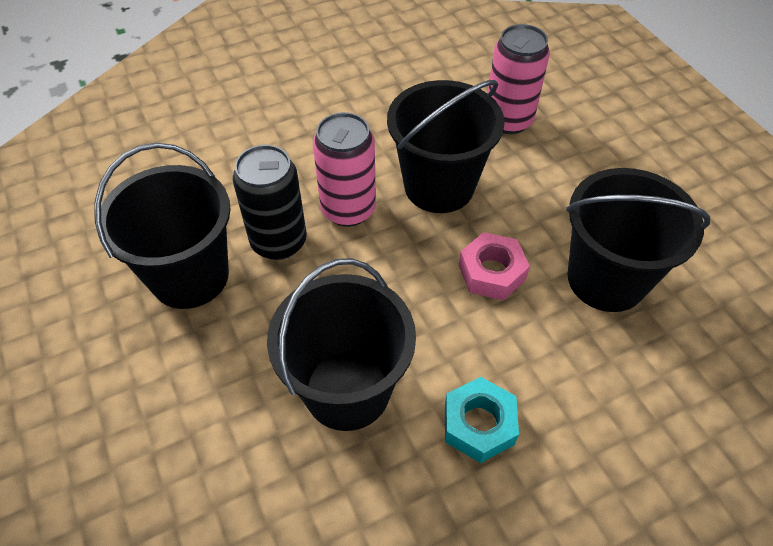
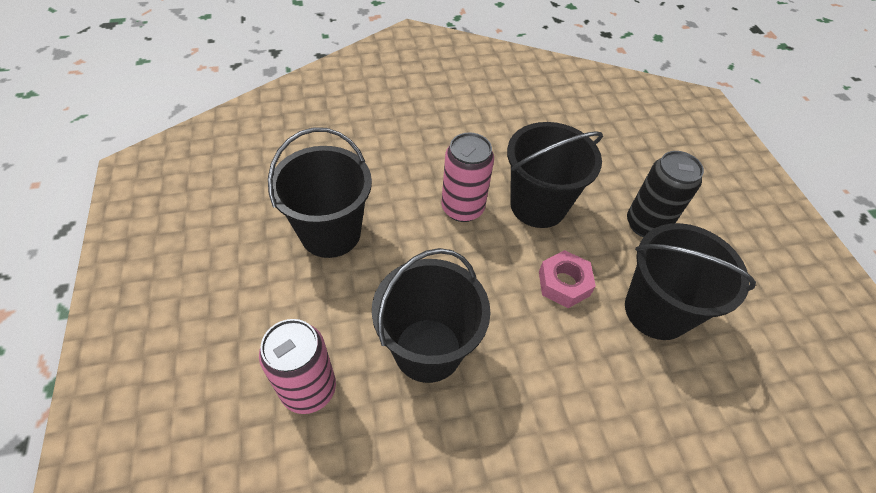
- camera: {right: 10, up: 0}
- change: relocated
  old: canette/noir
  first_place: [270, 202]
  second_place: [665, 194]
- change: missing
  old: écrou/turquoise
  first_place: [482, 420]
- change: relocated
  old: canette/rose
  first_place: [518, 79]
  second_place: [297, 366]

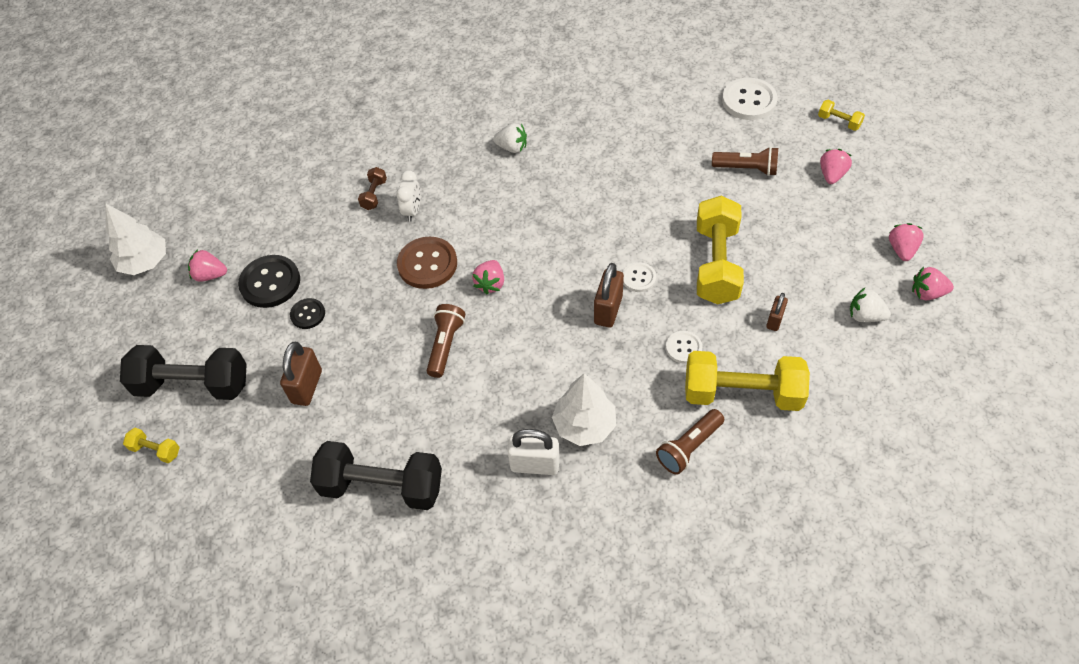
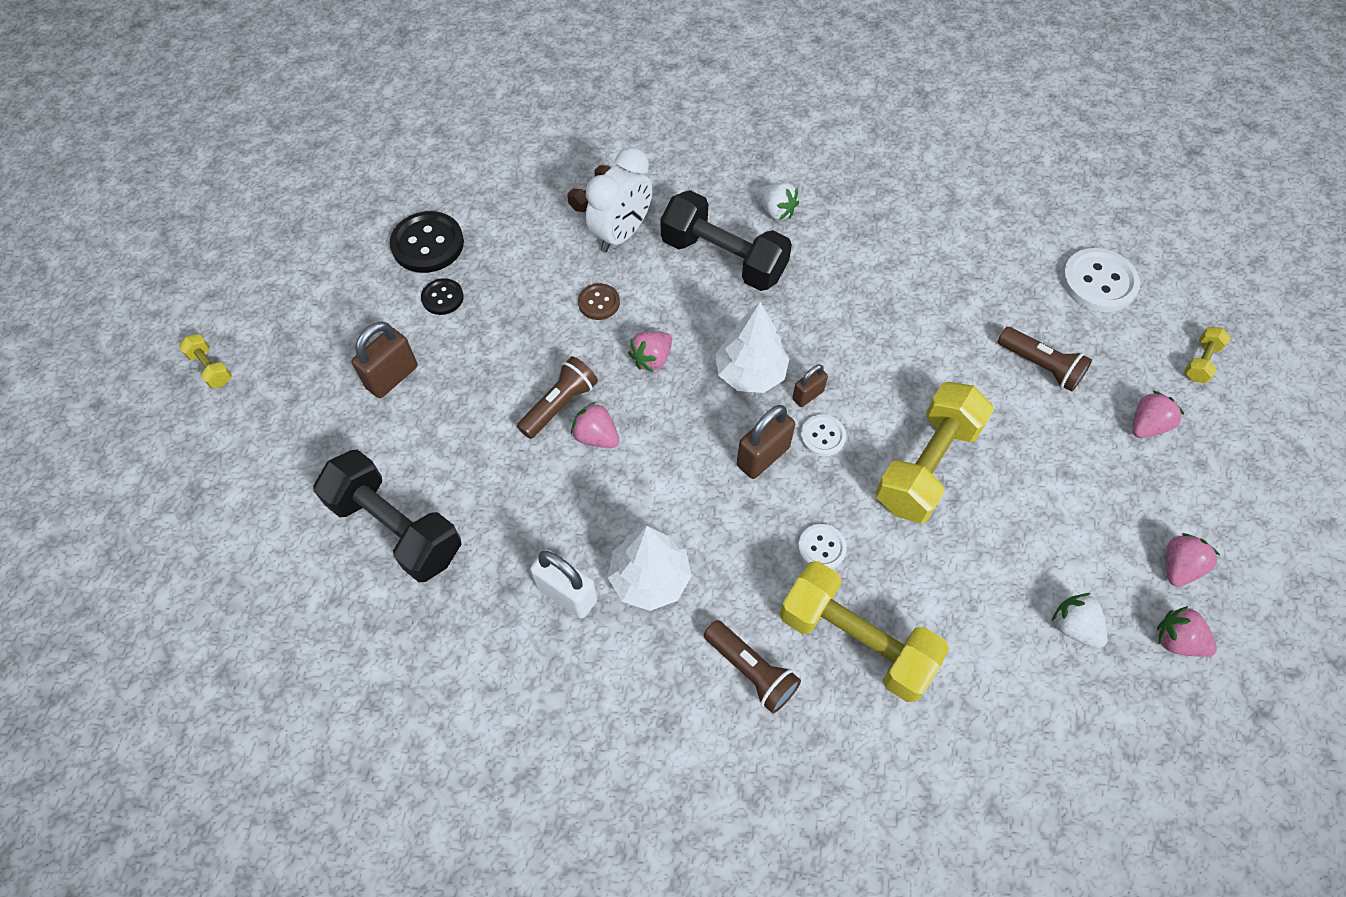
- camera: {right: 25, up: 5}
- change: relocated
  old: arbre/blanc
  first_place: [136, 239]
  second_place: [752, 347]
- change: relocated
  old: haltère/noir
  first_place: [183, 372]
  second_place: [726, 240]
- change: relocated
  old: fraise/rose
  first_place: [207, 266]
  second_place: [595, 425]
- change: size
  old: réveil/blanc
  first_place: [408, 195]
  second_place: [619, 200]
  factor: 1.68
- change: size
  old: bouton/marron
  first_place: [427, 263]
  second_place: [599, 301]
  factor: 0.56
- change: spun
  old: lampe de poche/marron
  first_place: [690, 442]
  second_place: [752, 667]
  degrees: -120
- change: relocated
  old: cadenas/marron
  first_place: [777, 312]
  second_place: [810, 385]
- change: spun
  old: haltère/jaune
  first_place: [841, 115]
  second_place: [1207, 355]
  degrees: 60

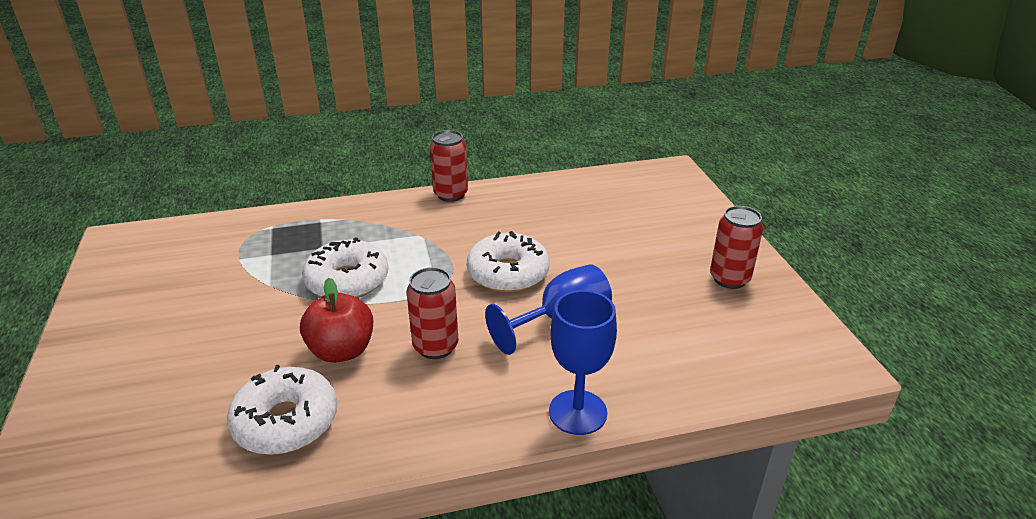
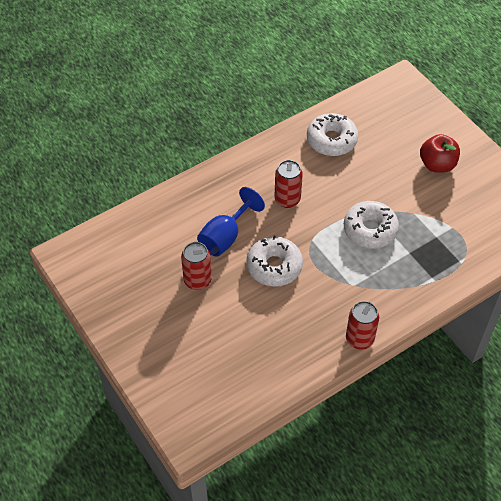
- camera: {right: 160, up: 20}
- change: relocated
  old: pomme/rouge
  first_place: [336, 320]
  second_place: [440, 153]
- change: missing
  old: verre à pied/bleu
  first_place: [583, 362]
- change: relocated
  old: canette/rouge
  first_place: [736, 247]
  second_place: [196, 266]

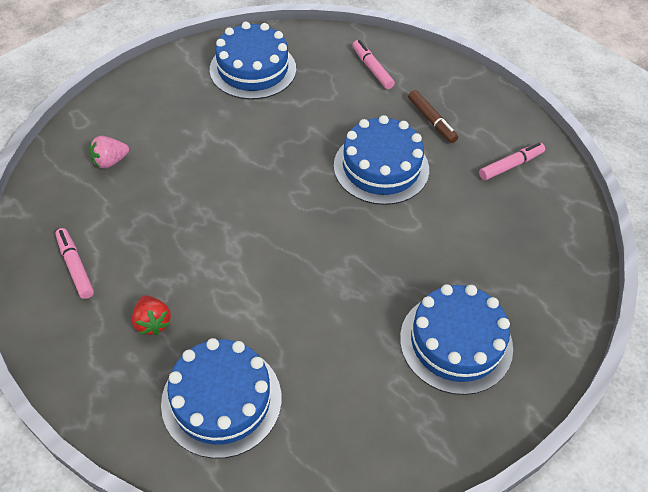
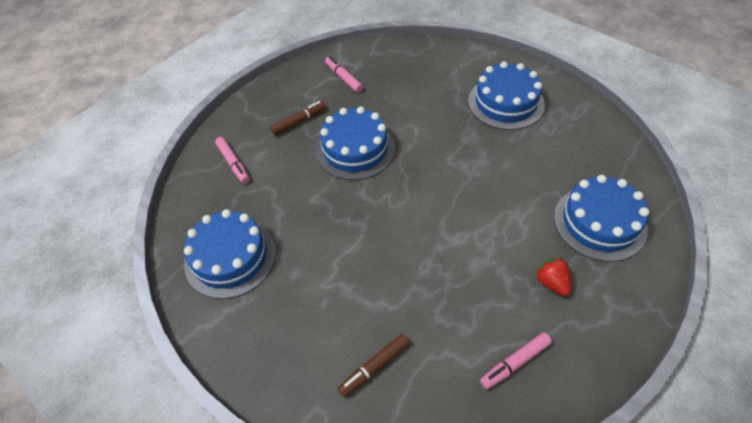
- camera: {right: -90, up: 0}
- change: exchanged
  old: fraise/rose
  new: feutre/marron
  first_place: [109, 152]
  second_place: [374, 365]
- change: spun
  old: fraise/rouge
  first_place: [151, 315]
  second_place: [553, 276]
  degrees: -90
- change: spun
  old: feutre/rose
  first_place: [374, 64]
  second_place: [232, 160]
  degrees: -90

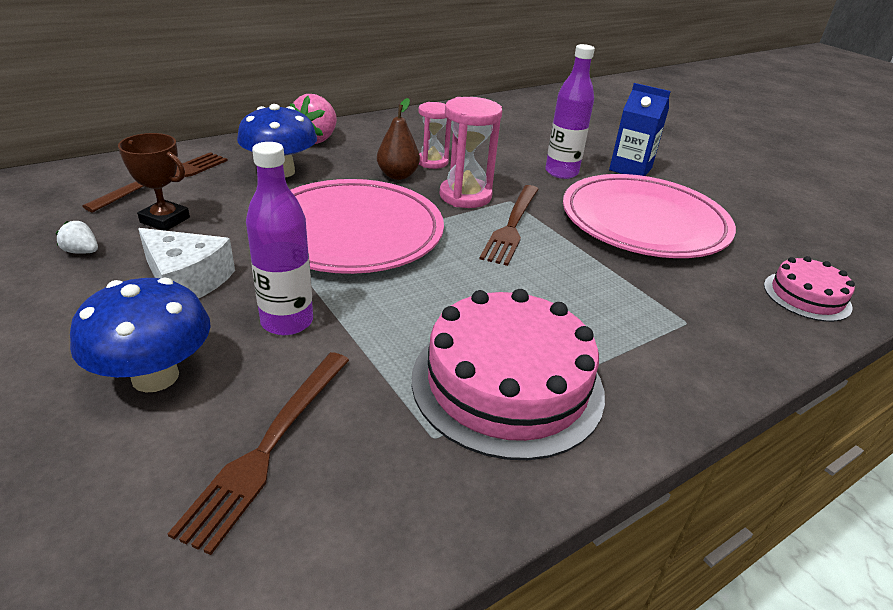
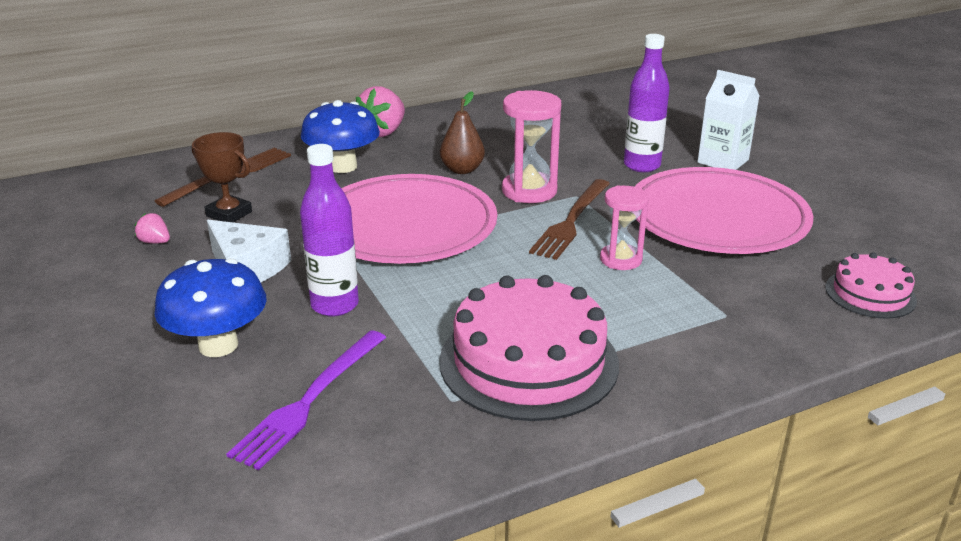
- camera: {right: 10, up: -5}
- change: colour
  old: fraise/blanc
  new: fraise/rose
  first_place: [77, 237]
  second_place: [152, 228]
- change: colour
  old: fourchette/marron
  new: fourchette/violet
  first_place: [258, 453]
  second_place: [306, 400]
- change: relocated
  old: sablier/rose
  first_place: [434, 135]
  second_place: [624, 228]
- change: colour
  old: brique de lait/bleu
  new: brique de lait/blanc
  first_place: [640, 129]
  second_place: [728, 120]

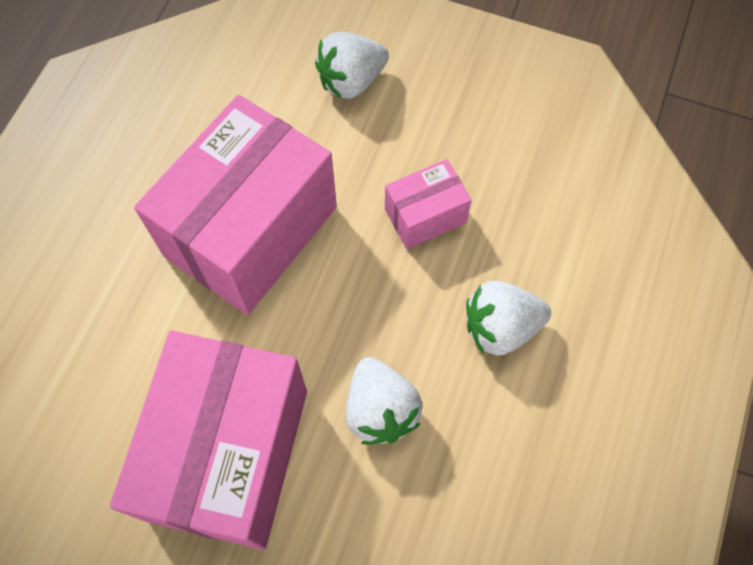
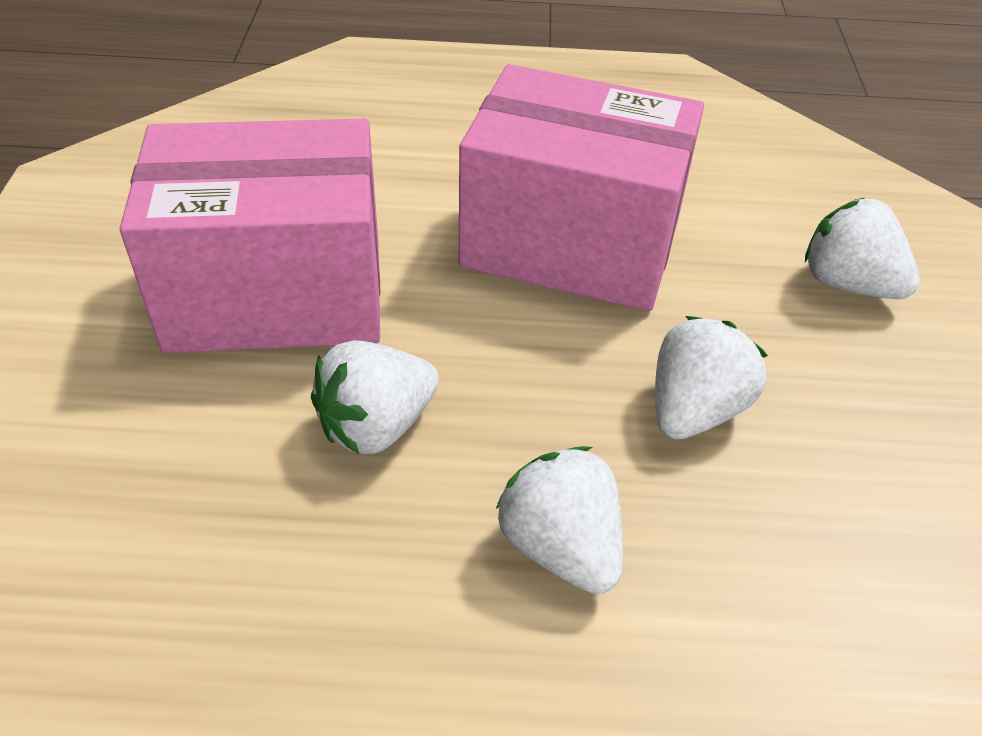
- camera: {right: 70, up: -20}
- change: exchanged
  old: boîte/rose
  new: fraise/blanc
  first_place: [428, 204]
  second_place: [711, 377]

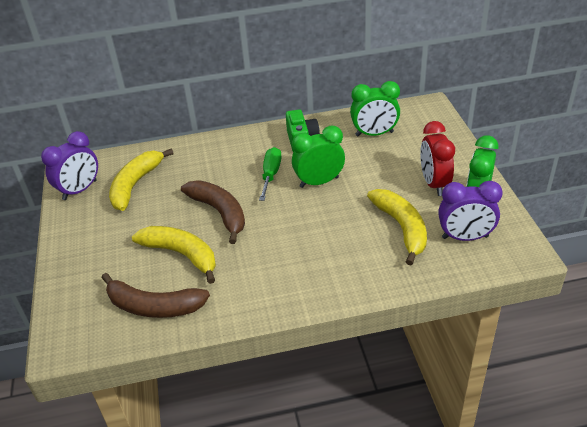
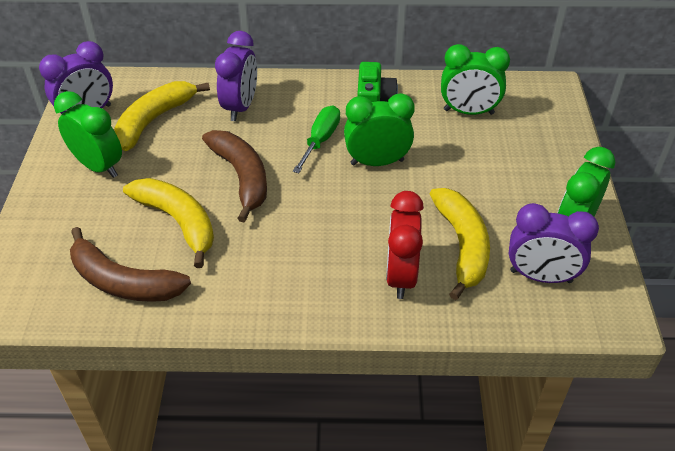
- camera: {right: 10, up: 5}
- change: relocated
  old: réveil/rouge
  first_place: [437, 158]
  second_place: [405, 245]
- change: appeared
  new: réveil/vert
  second_place: [88, 134]
- change: appeared
  new: réveil/violet
  second_place: [236, 76]

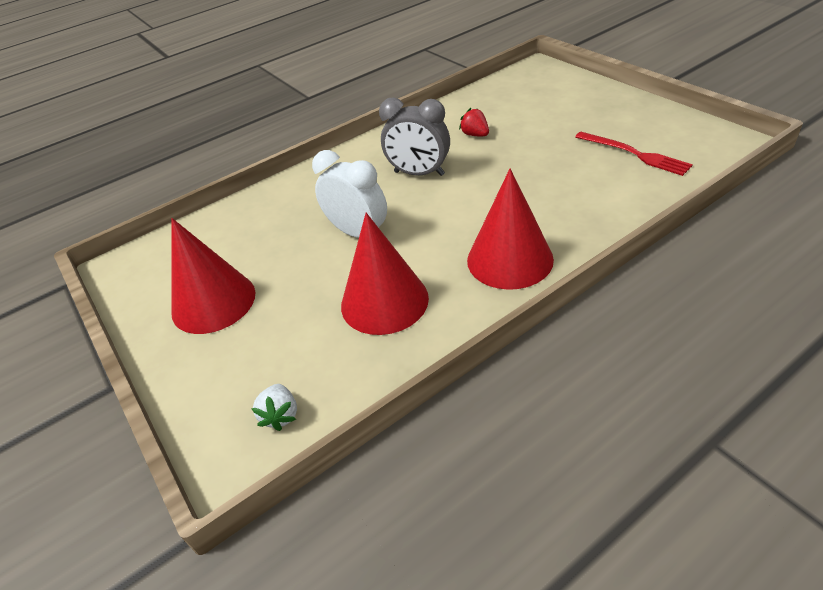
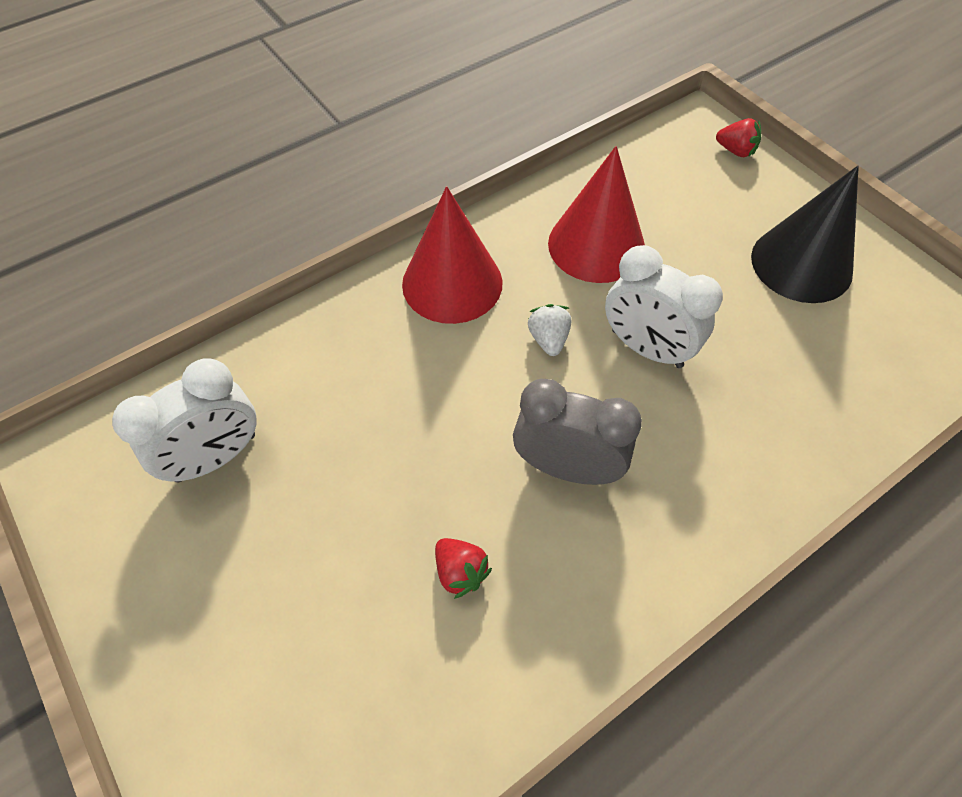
- camera: {right: 175, up: 15}
- change: colour
  old: cône/rouge
  new: cône/noir
  first_place: [213, 276]
  second_place: [805, 234]
- change: relocated
  old: fraise/blanc
  first_place: [274, 407]
  second_place: [549, 330]
- change: exchanged
  old: fourchette/rouge
  new: réveil/blanc
  first_place: [634, 154]
  second_place: [184, 420]
- change: appeared
  new: fraise/rouge
  second_place: [738, 137]

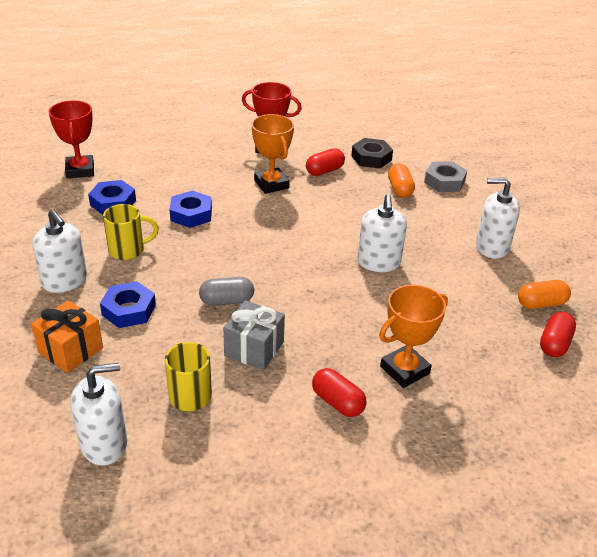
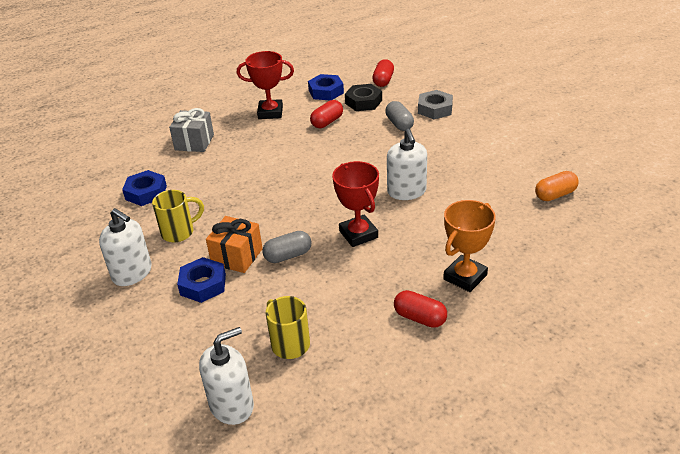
- camera: {right: -10, up: 0}
- change: relocated
  old: cadeau/orange
  first_place: [67, 336]
  second_place: [234, 244]
- change: relocated
  old: trophée/rouge
  first_place: [71, 139]
  second_place: [355, 204]
- change: relocated
  old: écrou/bleu
  first_place: [190, 209]
  second_place: [326, 87]
- change: relocated
  old: cadeau/gris
  first_place: [254, 335]
  second_place: [191, 130]
- change: missing
  old: trophée/orange
  first_place: [273, 154]
- change: colour
  old: gélule/orange
  new: gélule/gris
  first_place: [401, 180]
  second_place: [399, 116]
- change: missing
  old: distributeur de savon/blanc
  first_place: [498, 218]
- change: relocated
  old: gélule/rouge
  first_place: [558, 334]
  second_place: [383, 73]

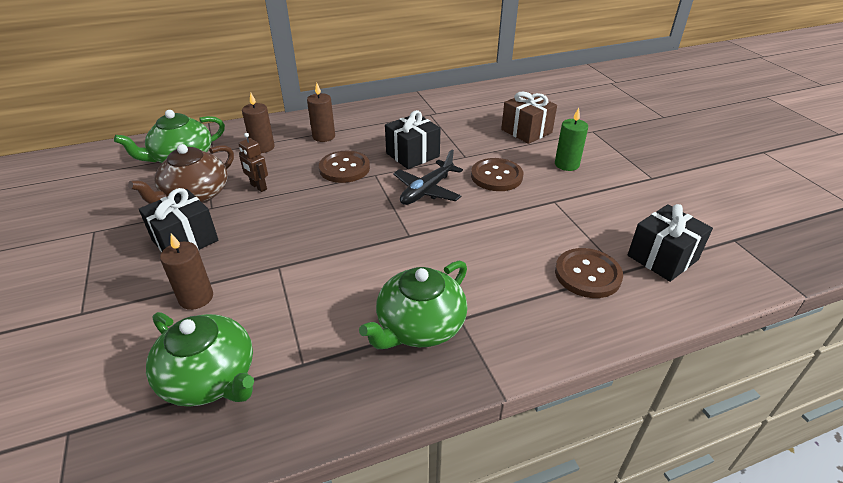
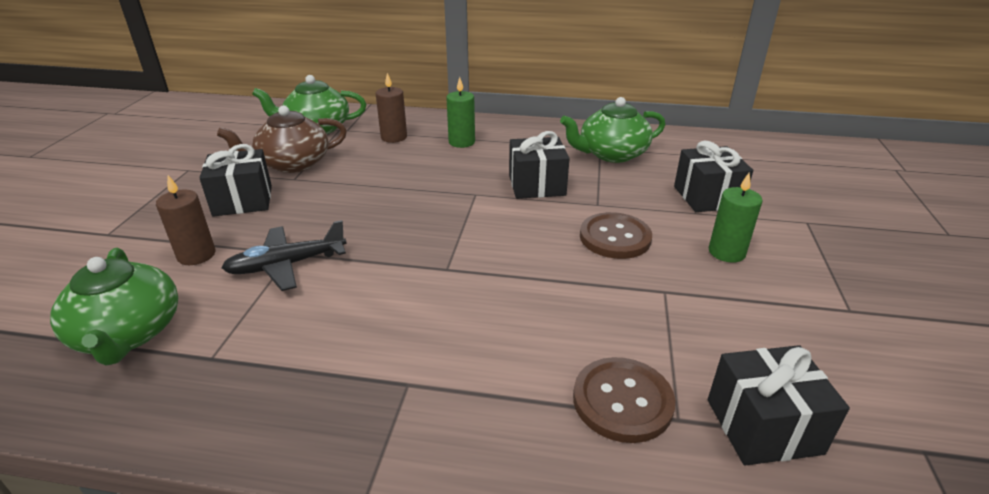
- camera: {right: 30, up: -5}
- change: missing
  old: robot/marron
  first_place: [253, 162]
- change: colour
  old: bougie/marron
  new: bougie/vert
  first_place: [321, 112]
  second_place: [460, 112]
- change: missing
  old: bouton/marron
  first_place: [344, 167]
- change: relocated
  old: théière/vert
  first_place: [413, 304]
  second_place: [612, 130]
- change: relocated
  old: avion/noir
  first_place: [428, 177]
  second_place: [284, 255]
- change: colour
  old: cadeau/marron
  new: cadeau/noir
  first_place: [529, 118]
  second_place: [713, 176]

